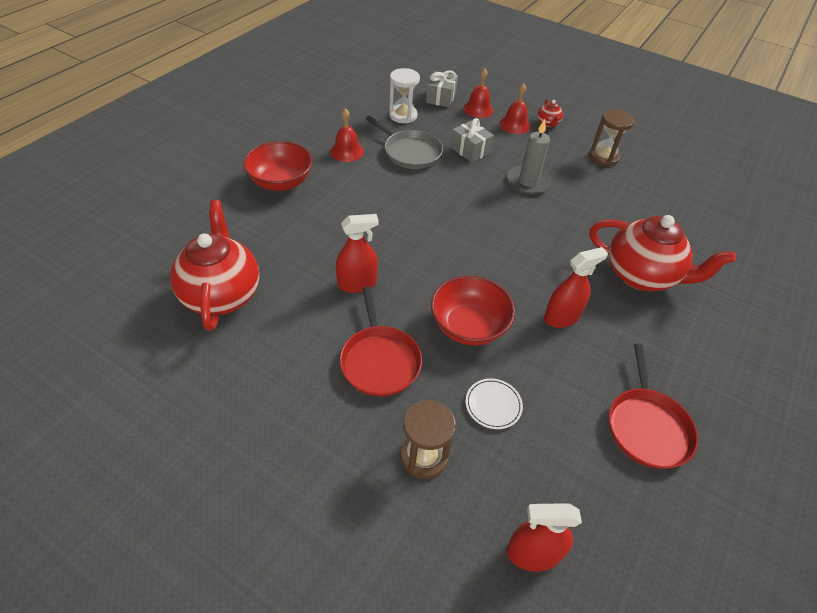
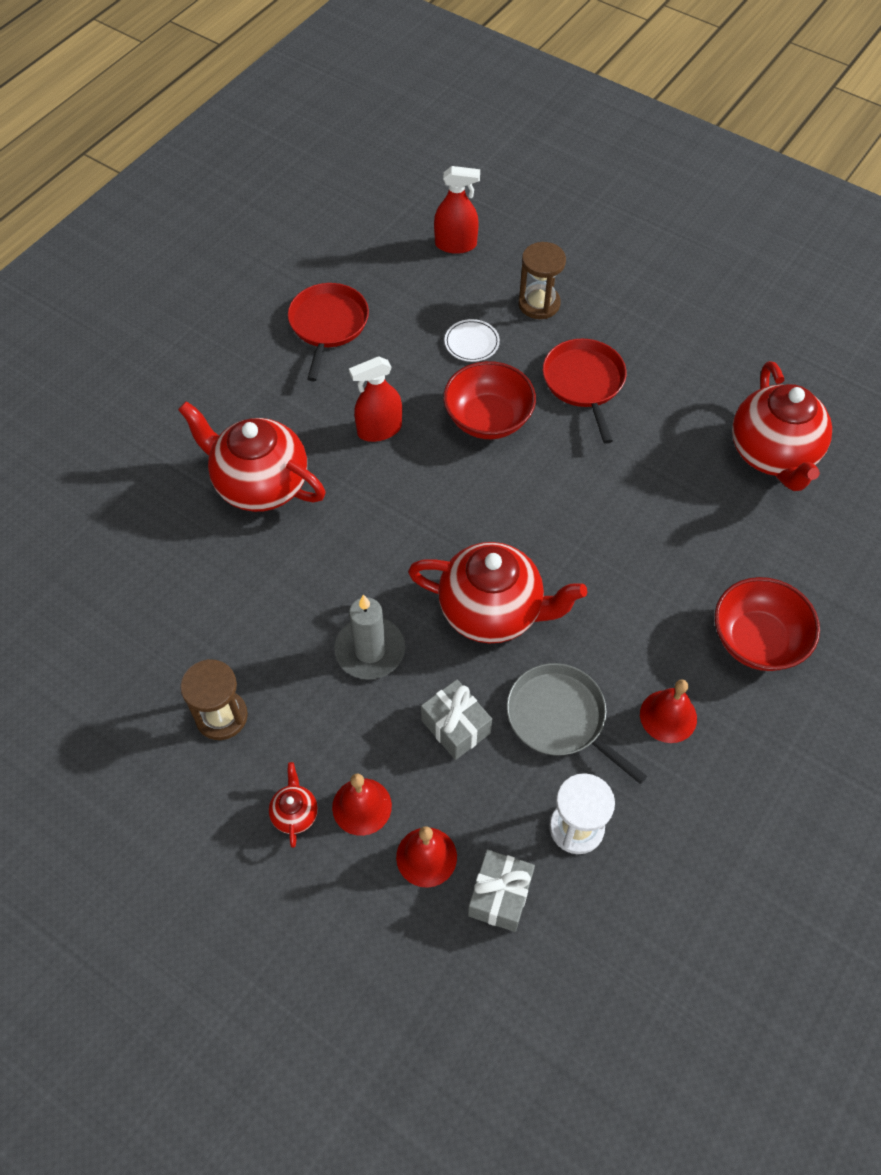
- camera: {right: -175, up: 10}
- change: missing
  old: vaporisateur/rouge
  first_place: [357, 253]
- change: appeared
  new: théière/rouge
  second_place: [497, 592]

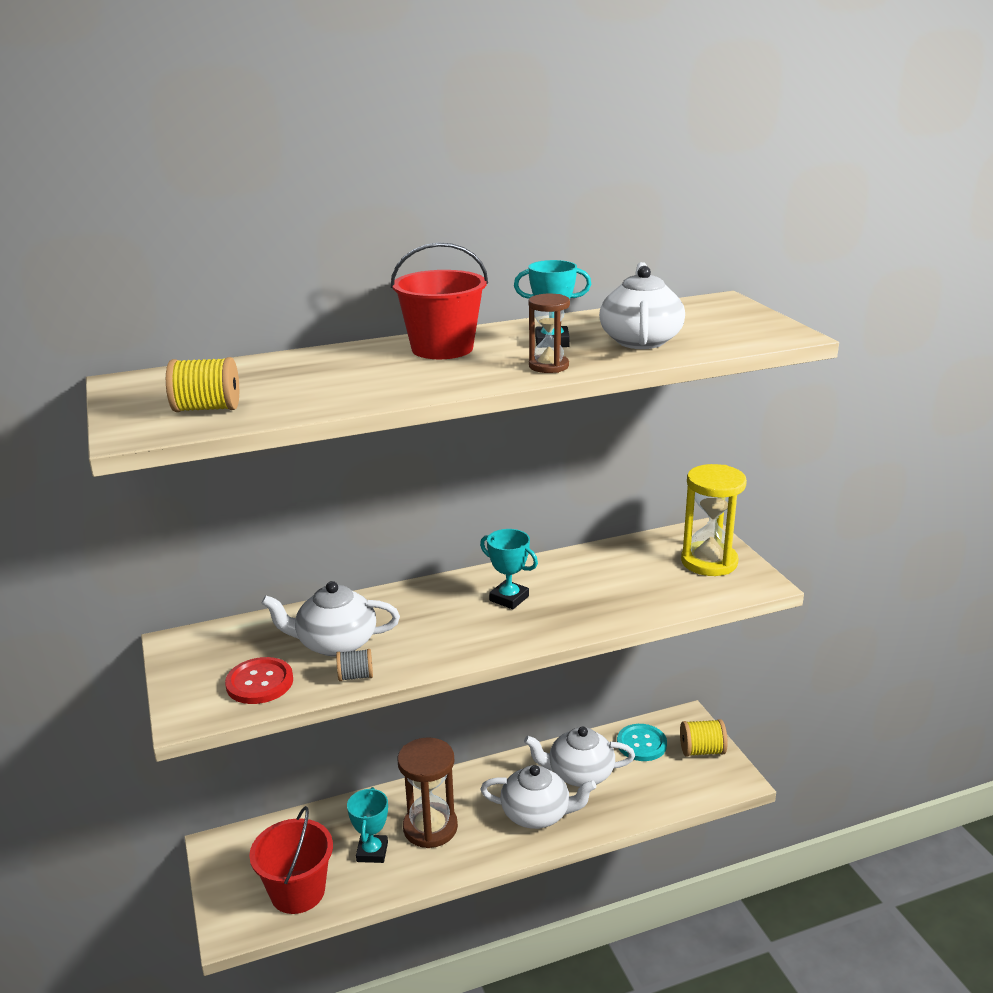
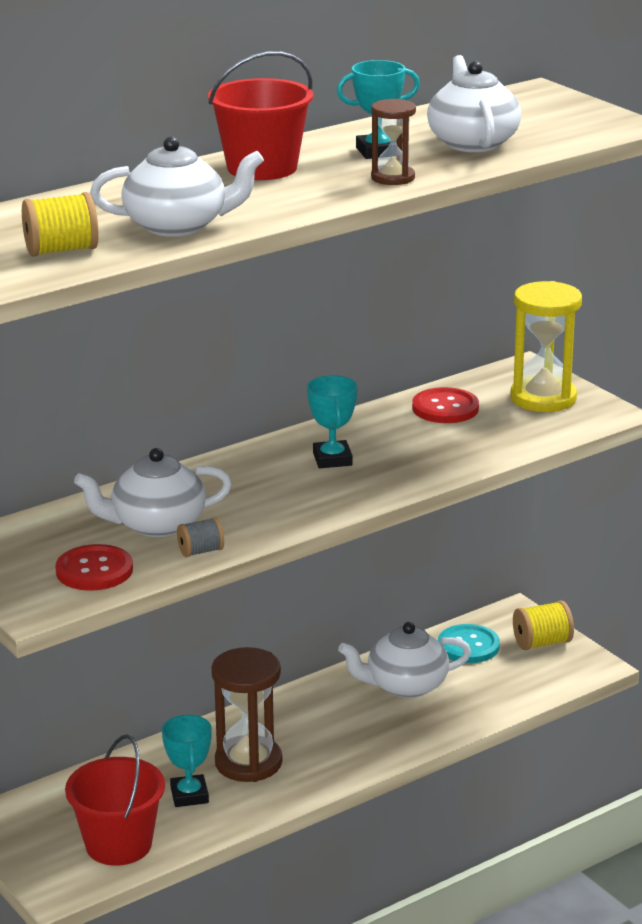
- camera: {right: -15, up: 0}
- change: spun
  old: trophée/turquoise
  first_place: [509, 569]
  second_place: [332, 421]
  degrees: 60
- change: relocated
  old: théière/blanc
  first_place: [538, 797]
  second_place: [177, 186]
- change: appeared
  new: bouton/rouge
  second_place: [445, 405]

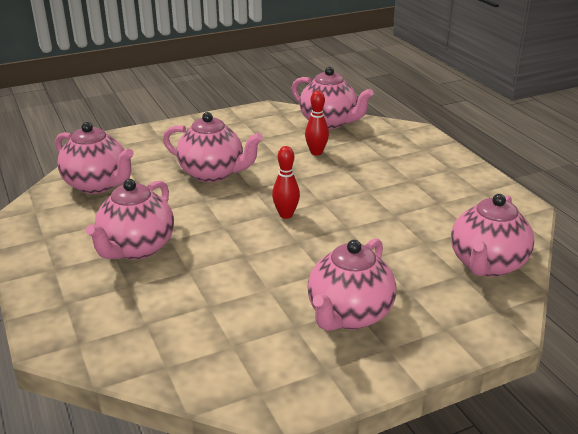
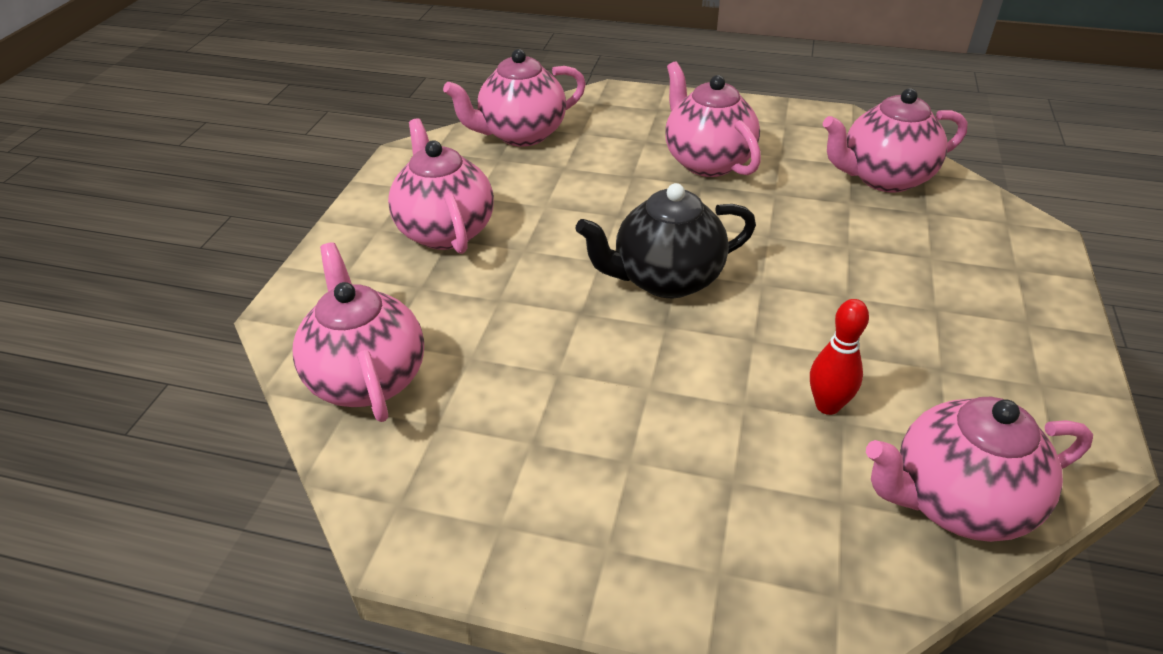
- camera: {right: 130, up: 10}
- change: relocated
  old: théière/rose
  first_place: [213, 147]
  second_place: [514, 98]
- change: exchanged
  old: quille/rouge
  new: théière/noir
  first_place: [286, 182]
  second_place: [665, 240]

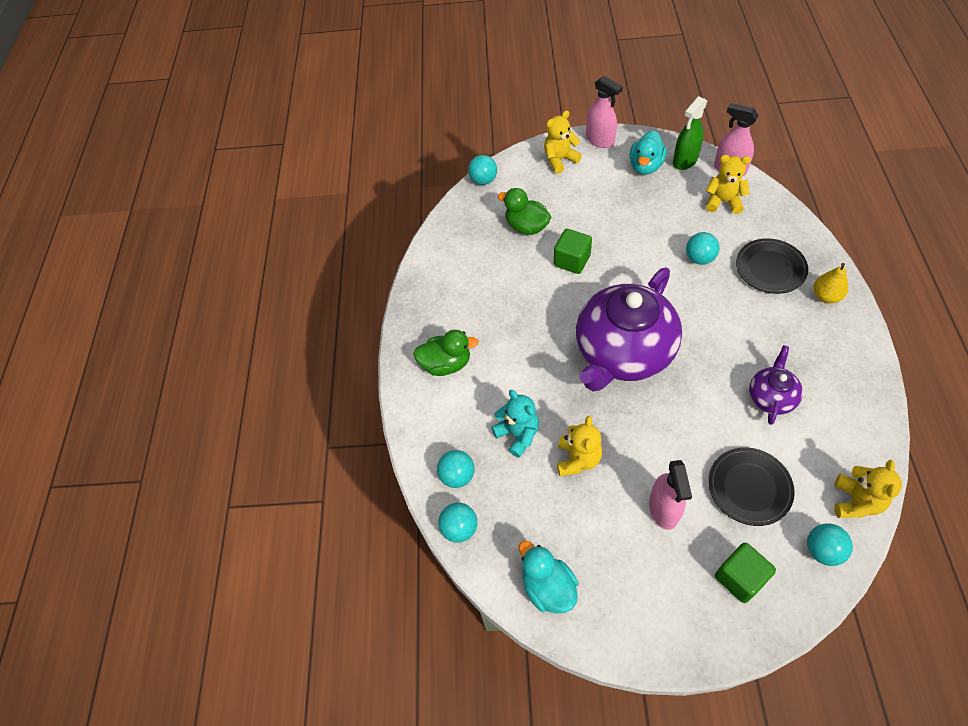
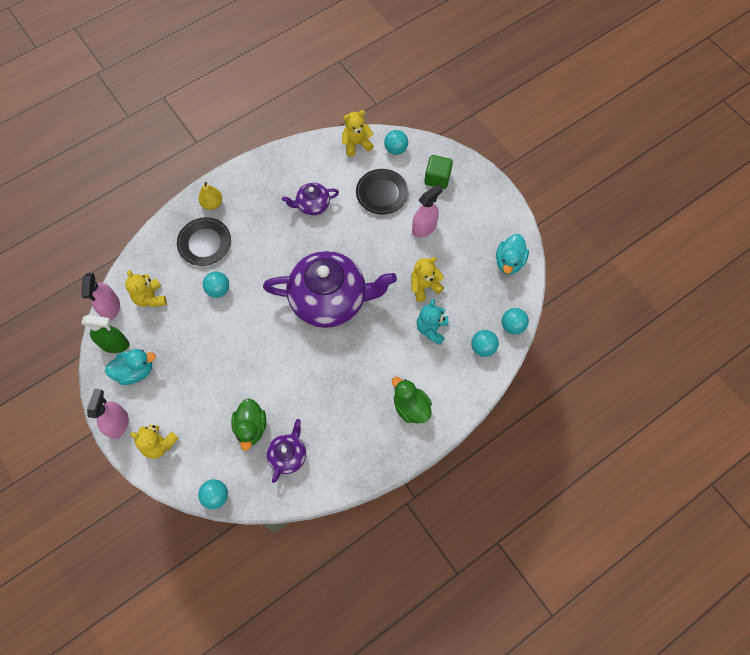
- camera: {right: -130, up: 10}
- change: missing
  old: cube/vert
  first_place: [573, 251]
- change: appeared
  new: théière/violet
  second_place: [286, 451]

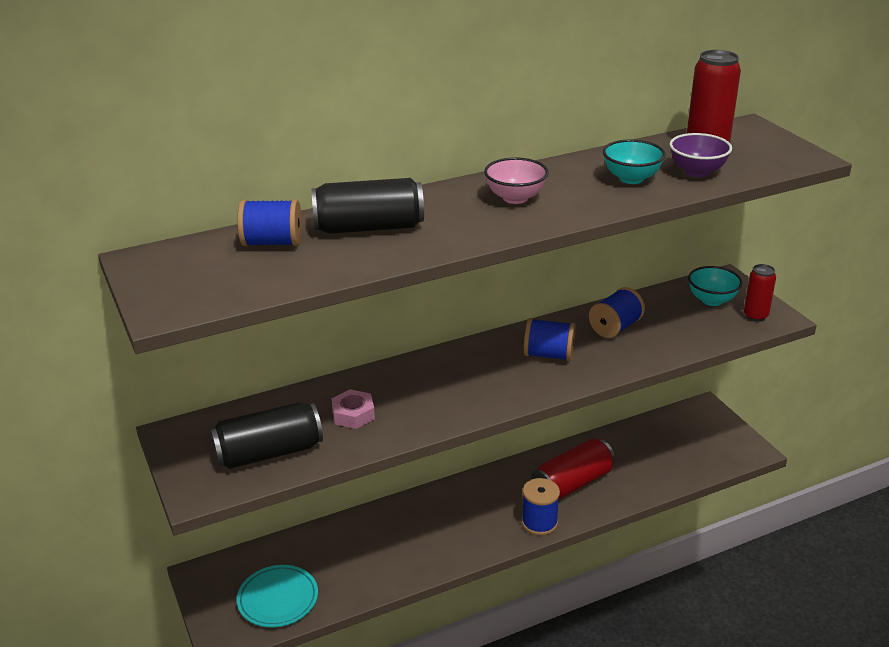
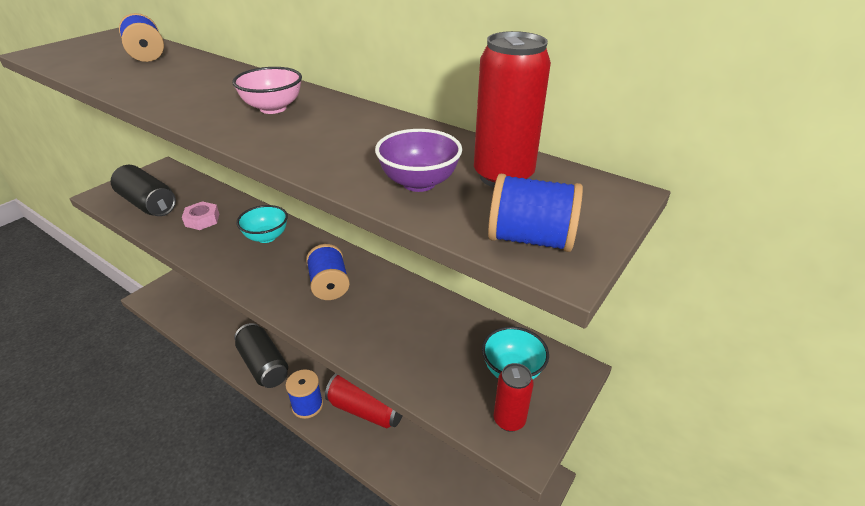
- camera: {right: 60, up: 5}
- change: missing
  old: assiette/turquoise
  first_place: [277, 596]
- change: relocated
  old: canette/noir
  first_place: [367, 206]
  second_place: [261, 355]
- change: relocated
  old: bobine/bleu
  first_place: [617, 312]
  second_place: [535, 213]
- change: relocated
  old: bol/turquoise
  first_place: [634, 161]
  second_place: [262, 224]

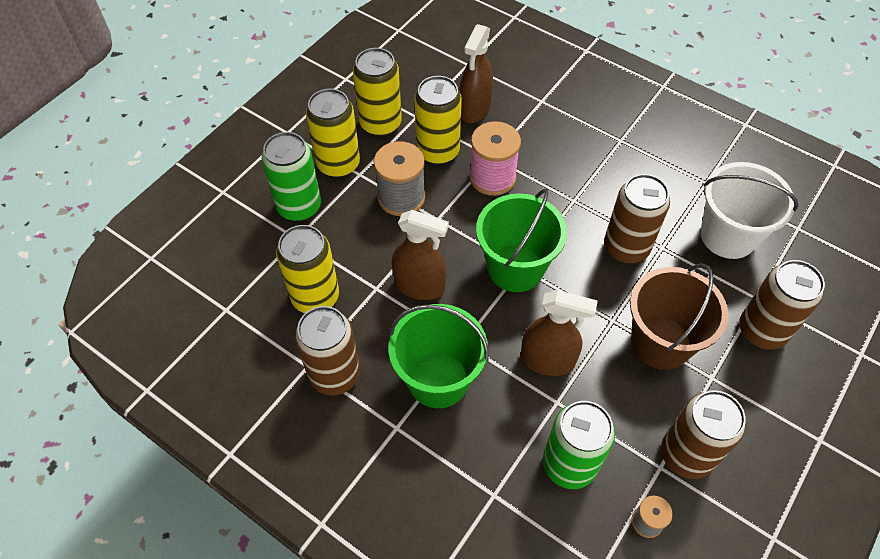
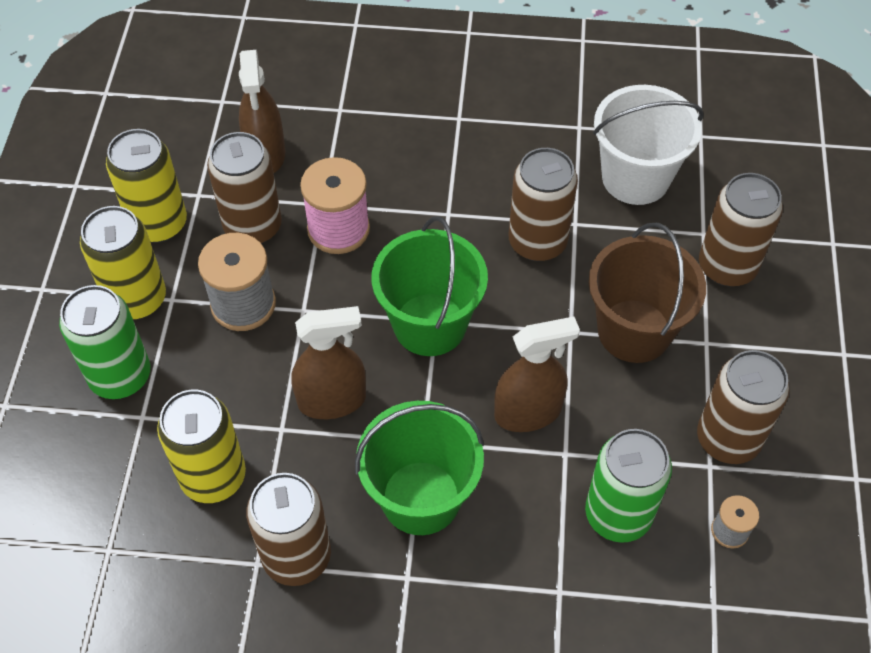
- camera: {right: -30, up: 0}
- change: colour
  old: canette/jaune
  new: canette/marron
  first_place: [438, 120]
  second_place: [244, 188]

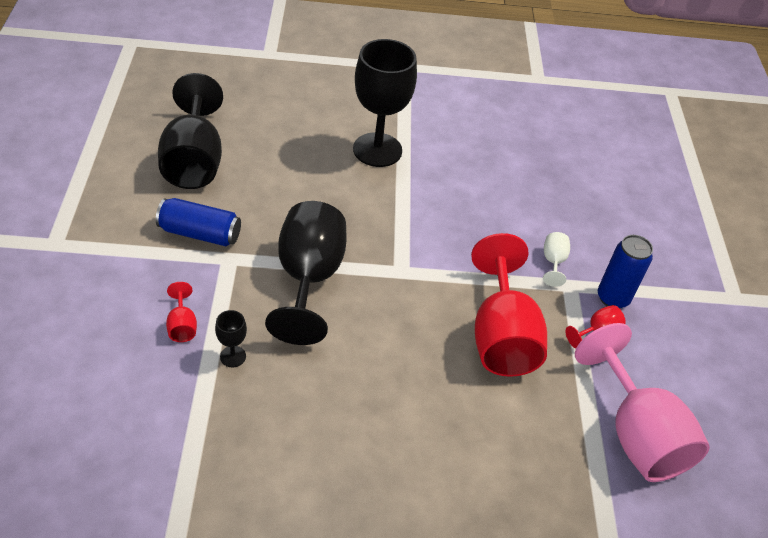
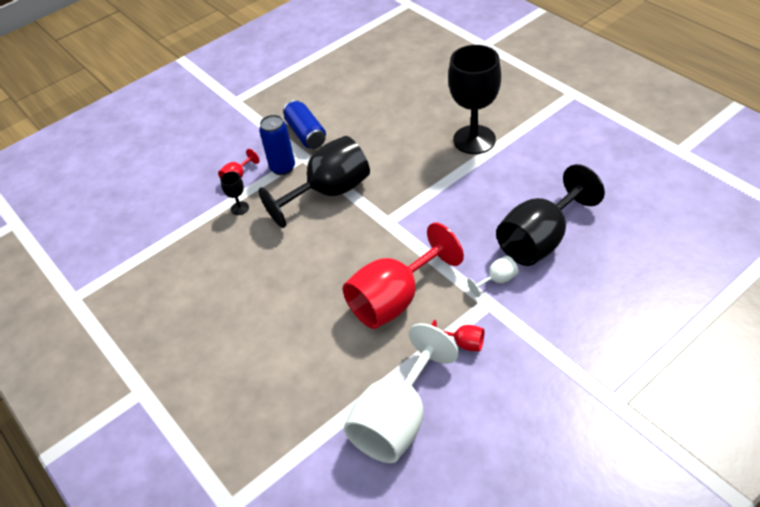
- camera: {right: 60, up: 0}
- change: relocated
  old: verre à pied/noir
  first_place: [190, 131]
  second_place: [550, 215]
- change: colour
  old: verre à pied/rose
  new: verre à pied/blanc
  first_place: [642, 402]
  second_place: [401, 393]
- change: relocated
  old: canette/bleu
  first_place: [625, 271]
  second_place: [277, 145]

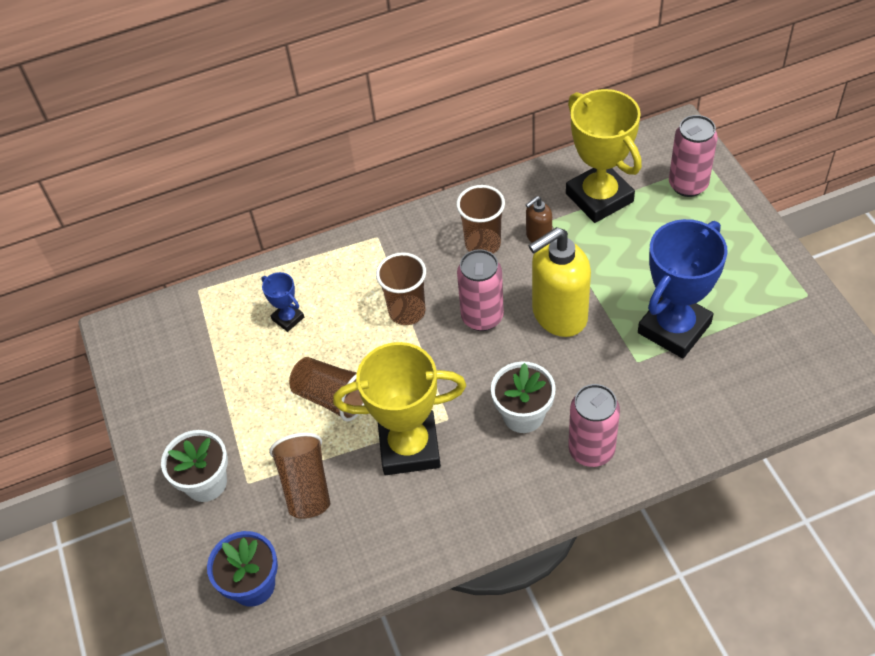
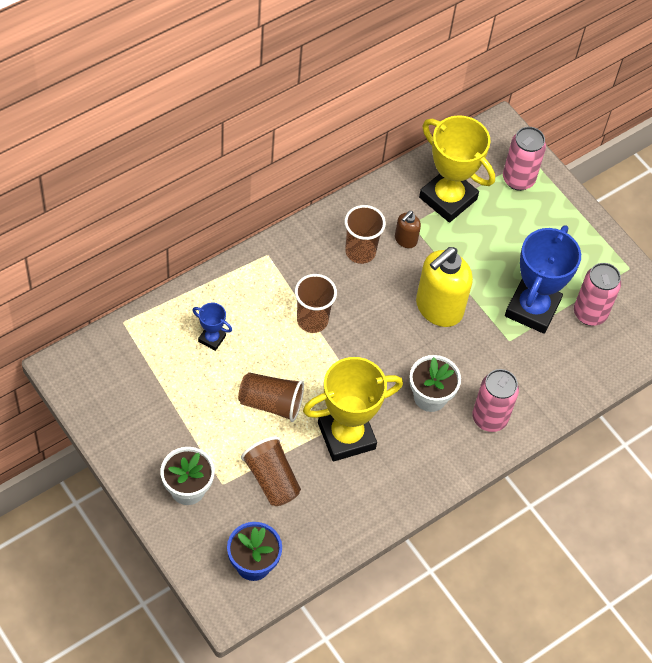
- camera: {right: -25, up: 5}
- change: relocated
  old: canette/rose
  first_place: [480, 290]
  second_place: [597, 294]

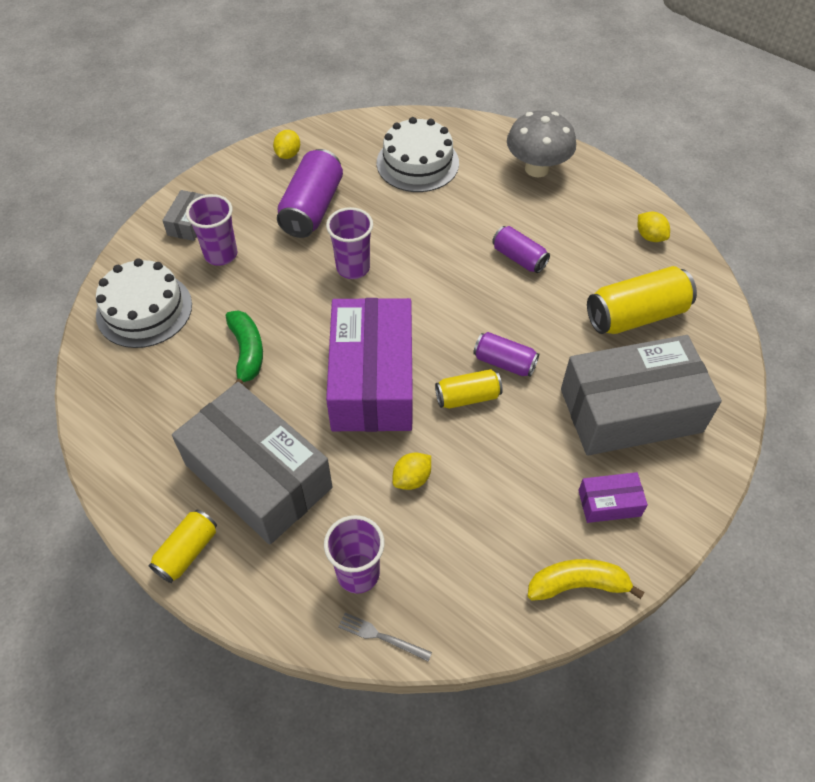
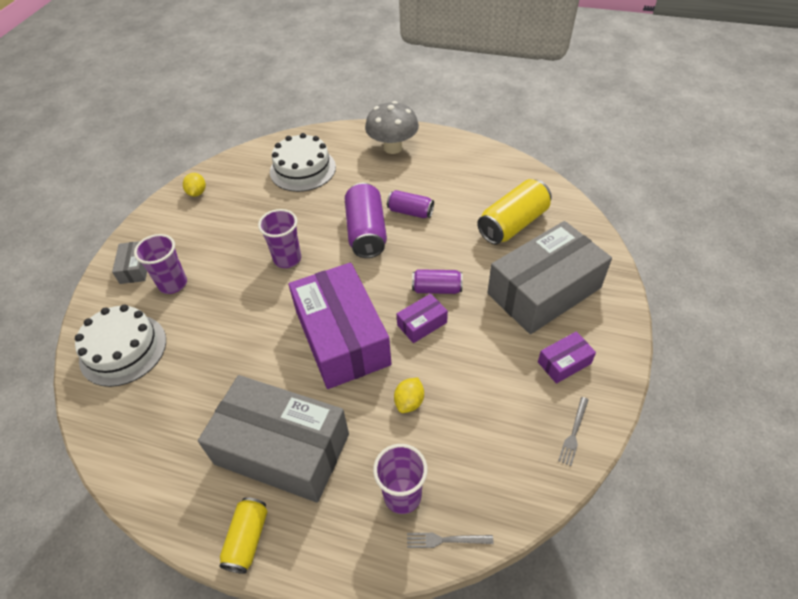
- camera: {right: -20, up: -5}
- change: missing
  old: banane/vert
  first_place: [244, 347]
- change: relocated
  old: canette/violet
  first_place: [310, 193]
  second_place: [366, 220]
- change: exchanged
  old: canette/jaune
  new: boîte/violet
  first_place: [469, 389]
  second_place: [422, 318]
- change: exchanged
  old: banane/jaune
  new: fourchette/gris
  first_place: [586, 580]
  second_place: [573, 431]
- change: missing
  old: citron/jaune
  first_place: [654, 227]

